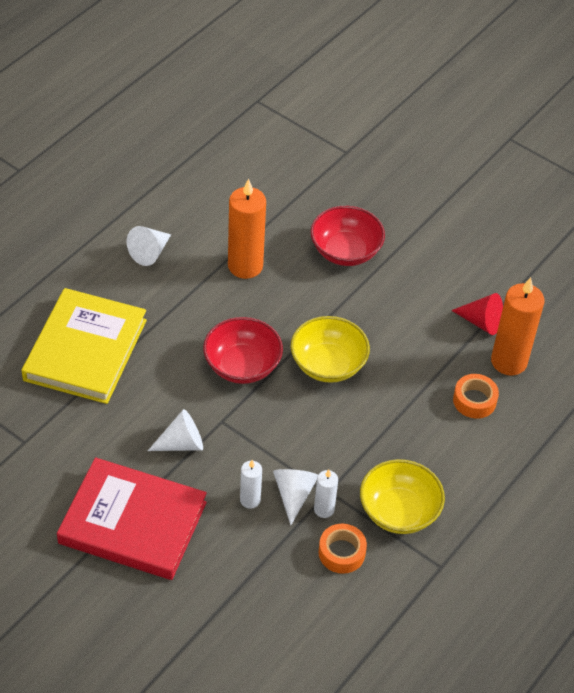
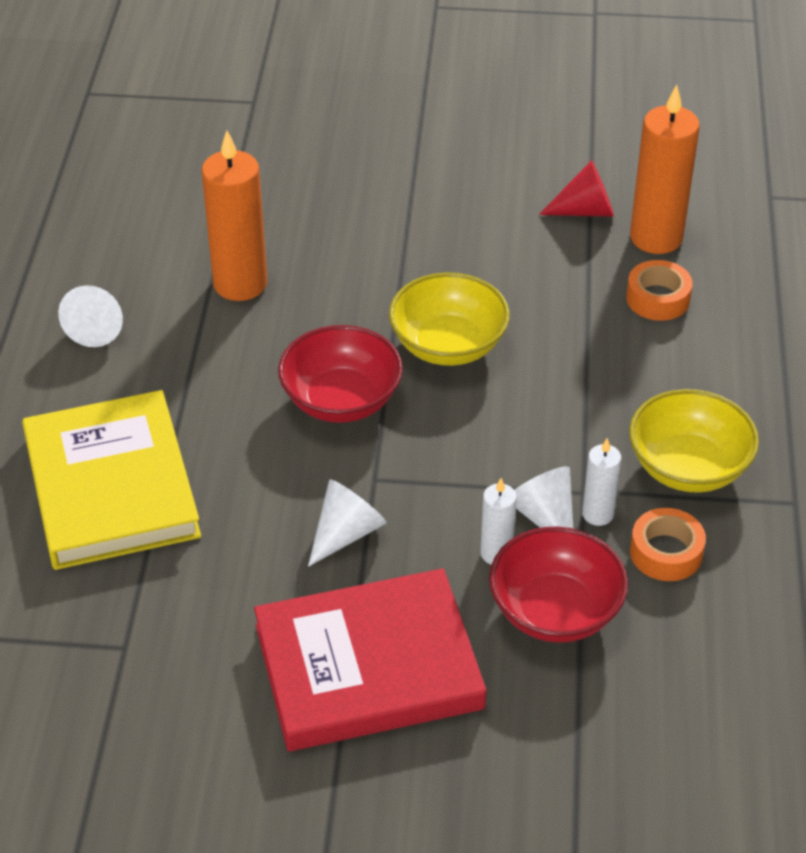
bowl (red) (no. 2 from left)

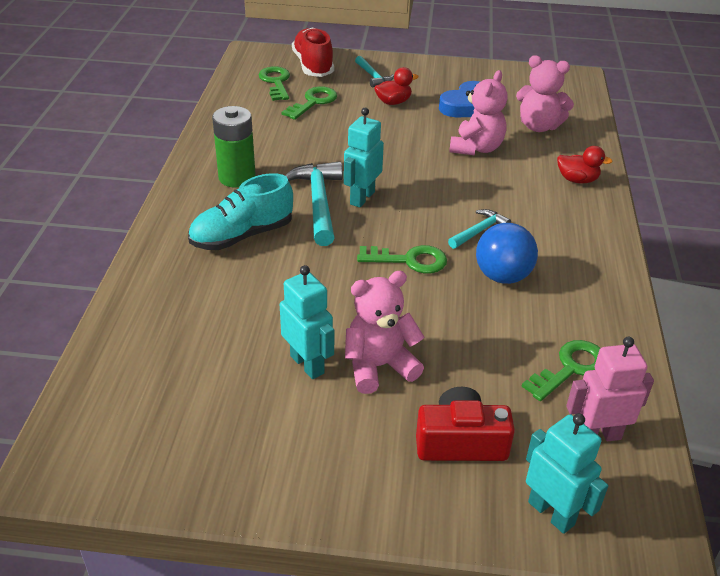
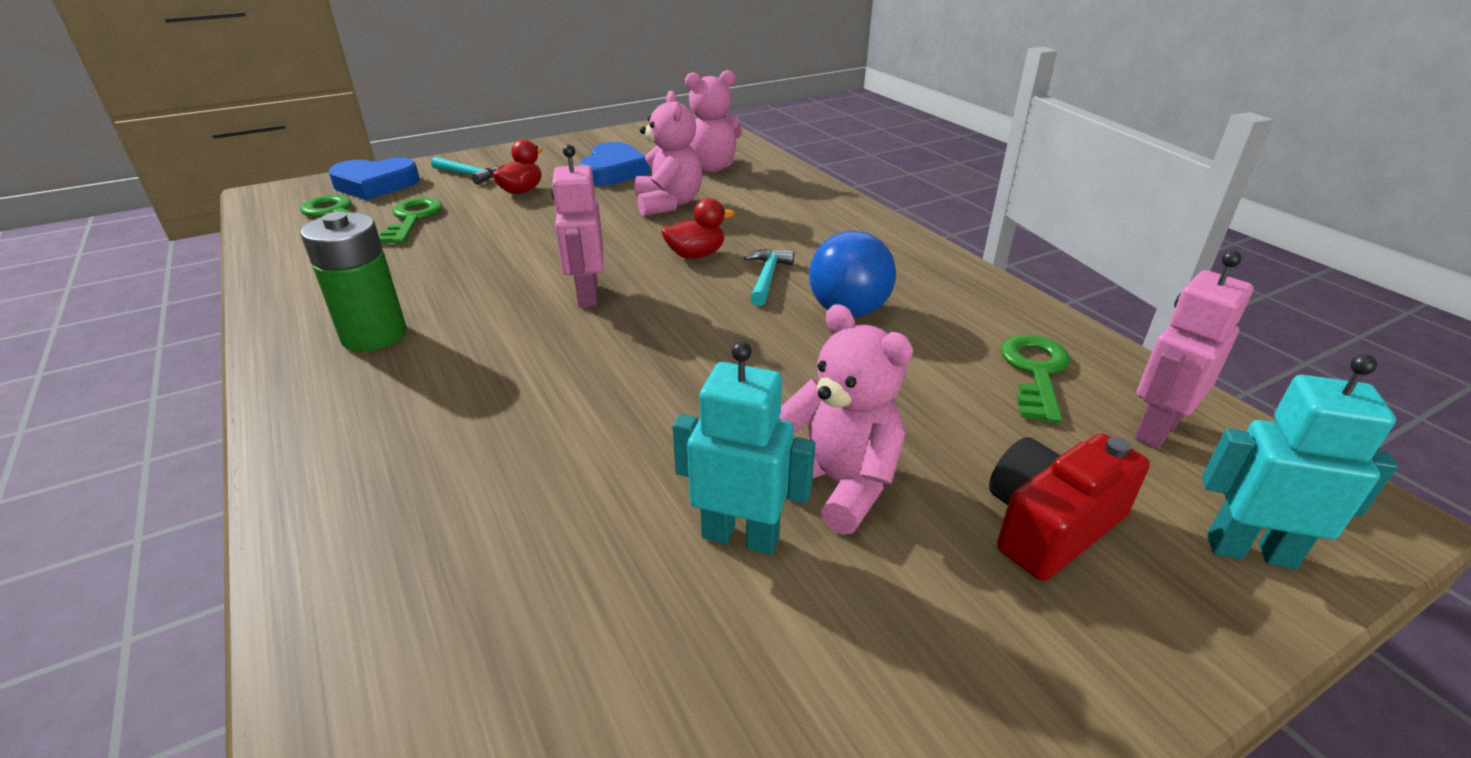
shoe (turquoise); hammer (turquoise) (no. 1 from left in the first image); key (leaf-green) (no. 3 from left in the first image); rubber duck (red) (no. 2 from left); love heart (blue) (no. 1 from left); robot figure (pink) (no. 1 from left); teddy (pink) (no. 3 from left)

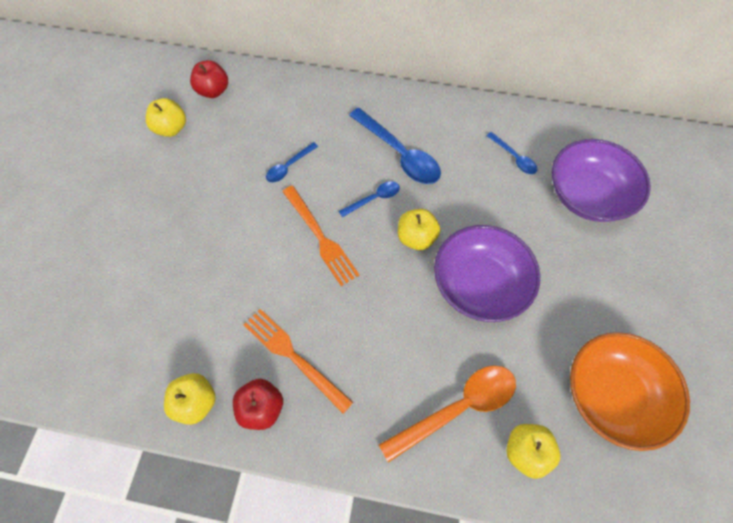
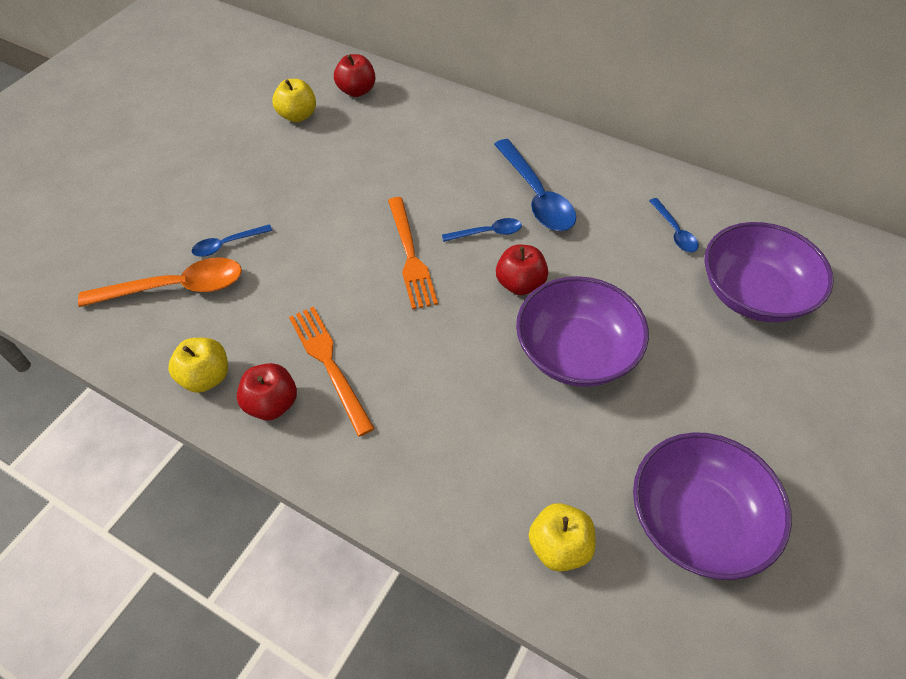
teaspoon (blue) (no. 1 from left); teaspoon (orange-coloured); apple fruit (red) (no. 3 from left); bowl (purple) (no. 2 from left)

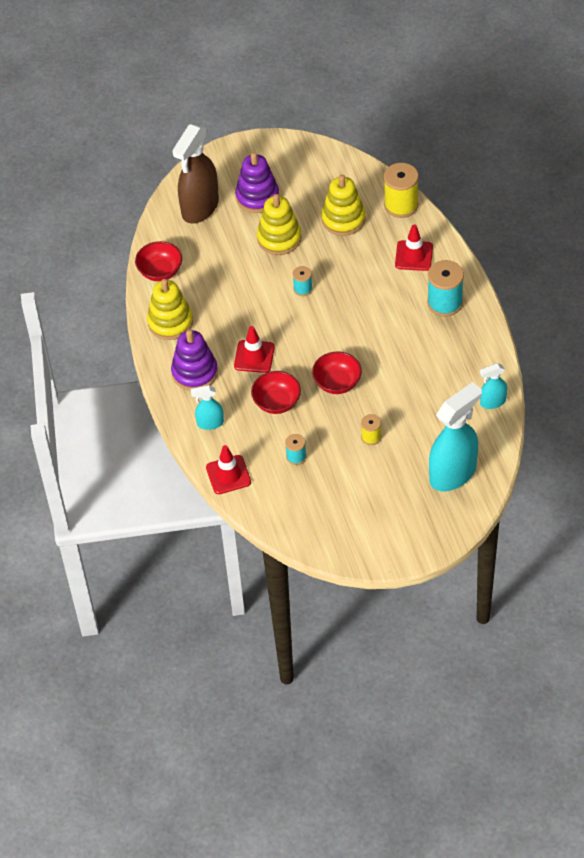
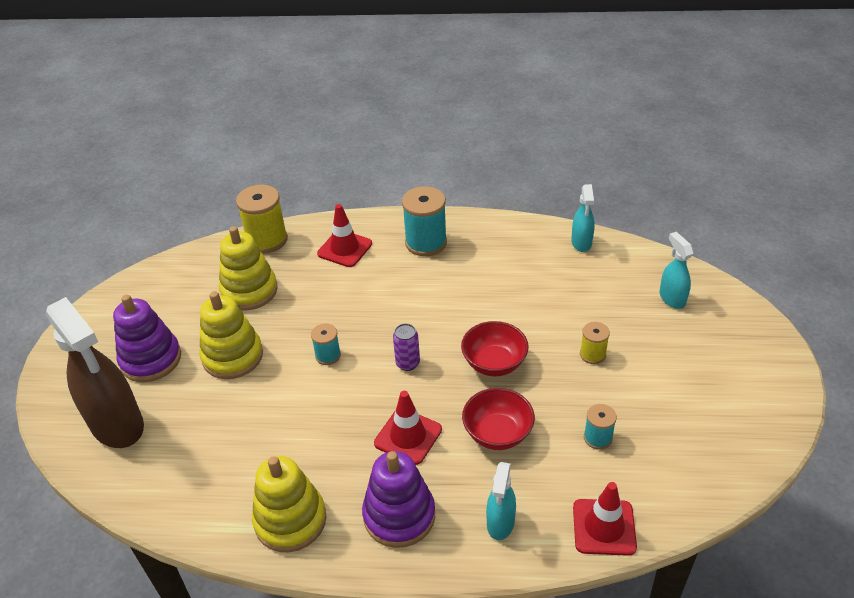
bowl (red) (no. 1 from left in the first image); tin (purple); spray bottle (turquoise) (no. 3 from left)

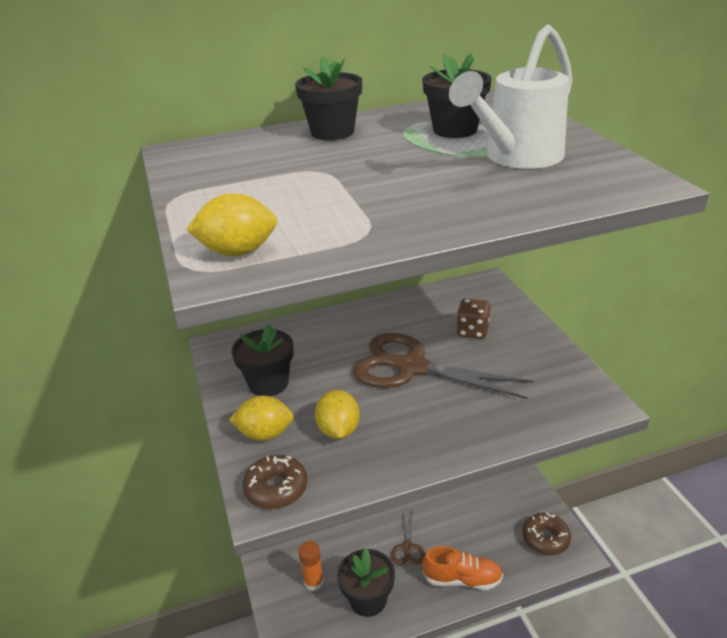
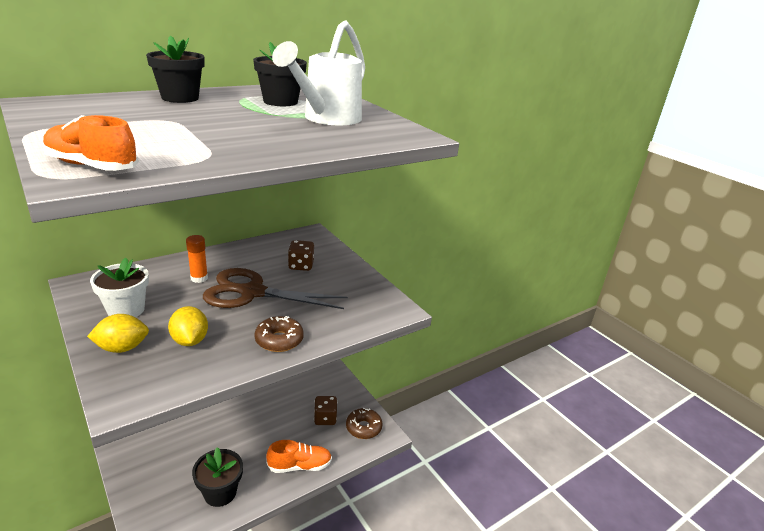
shears (russet) (no. 1 from left in the first image); game die (russet) (no. 2 from left); glazed donut (russet) (no. 1 from left); glue (orange-coloured); shoe (orange-coloured) (no. 1 from left); plant pot (white)

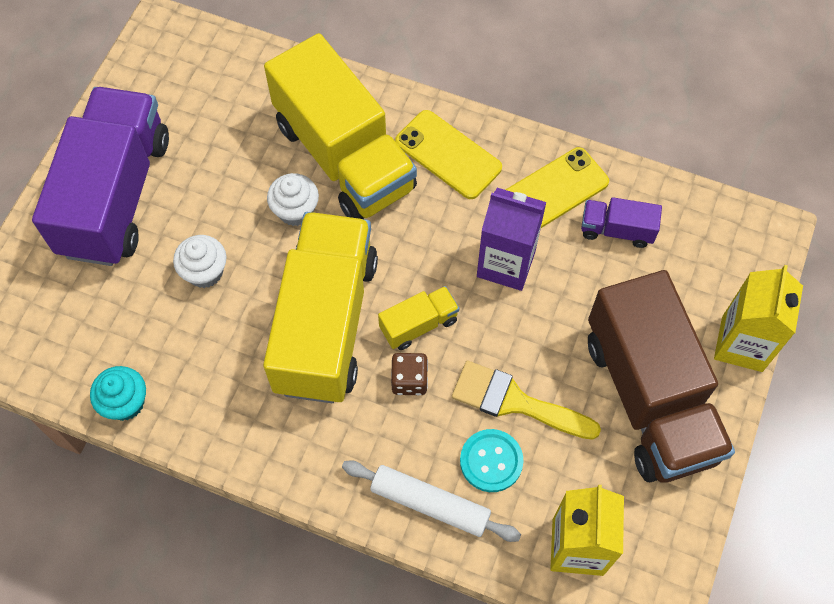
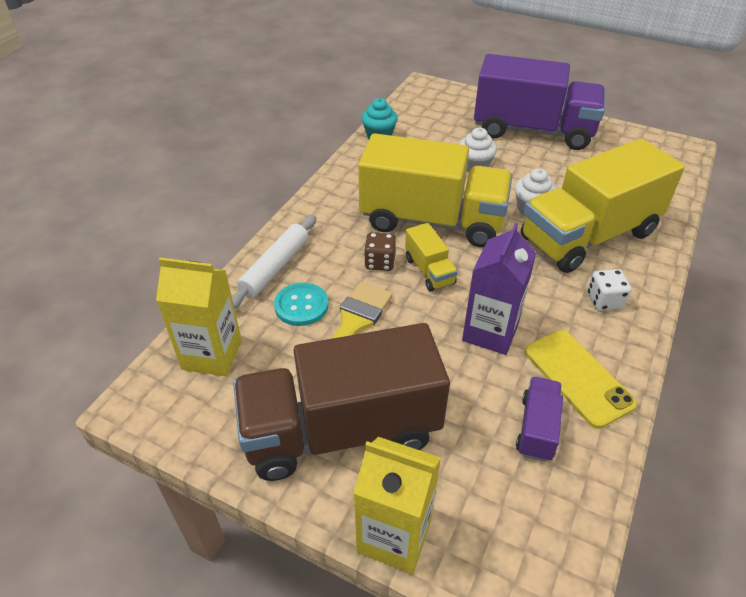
game die (white)

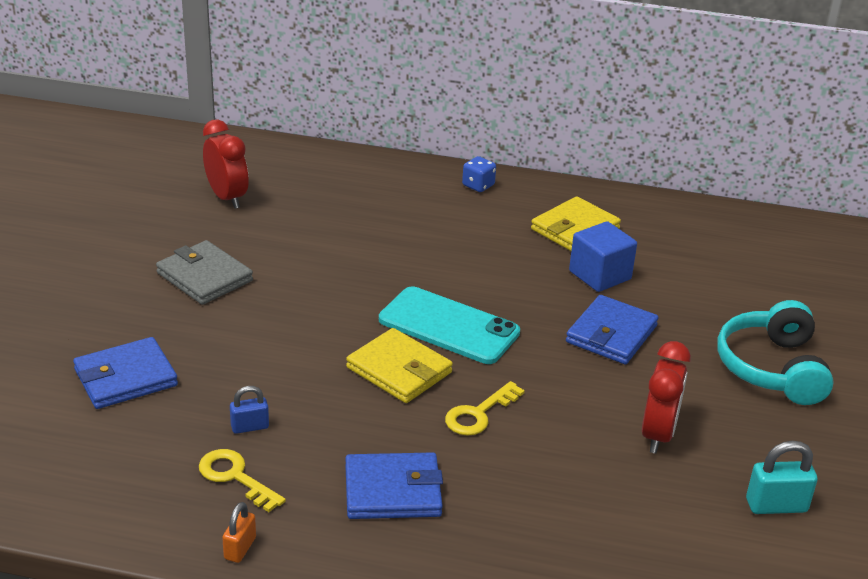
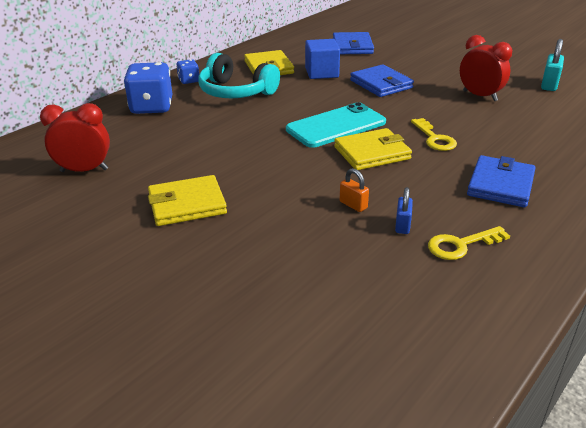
game die (blue) (no. 1 from left); billfold (blue) (no. 1 from left); small lock (orange-coloured); headphones (turquoise); billfold (golden) (no. 1 from left)

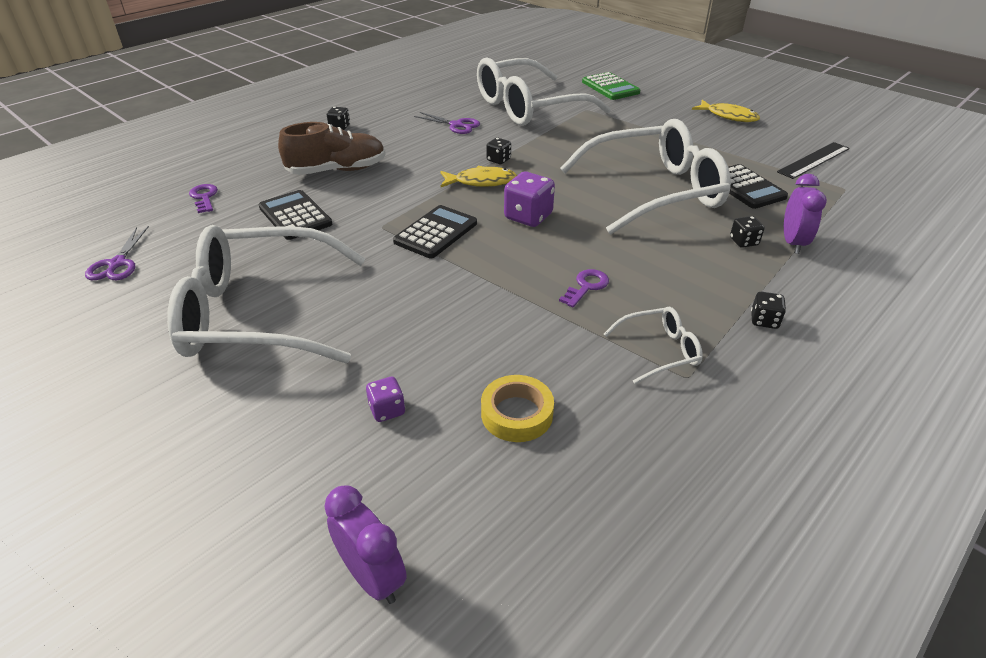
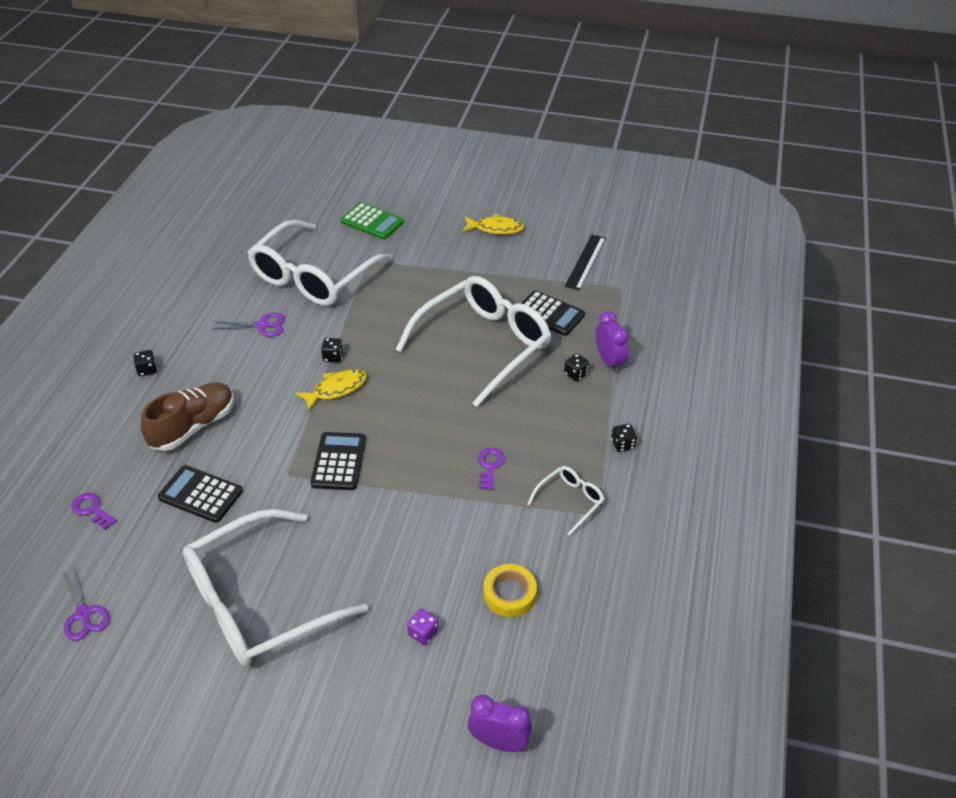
game die (purple) (no. 2 from left in the first image)

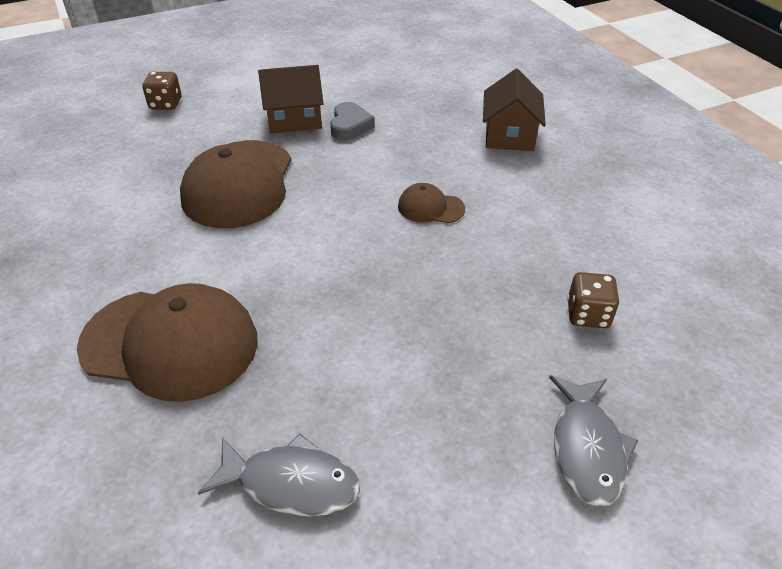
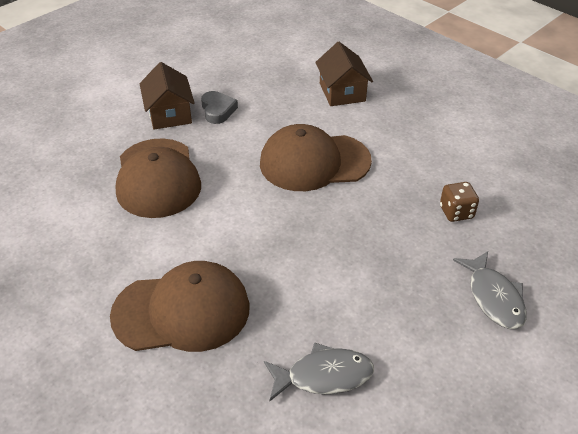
game die (russet) (no. 1 from left in the first image); house (russet) (no. 1 from left); cap (russet) (no. 3 from left)

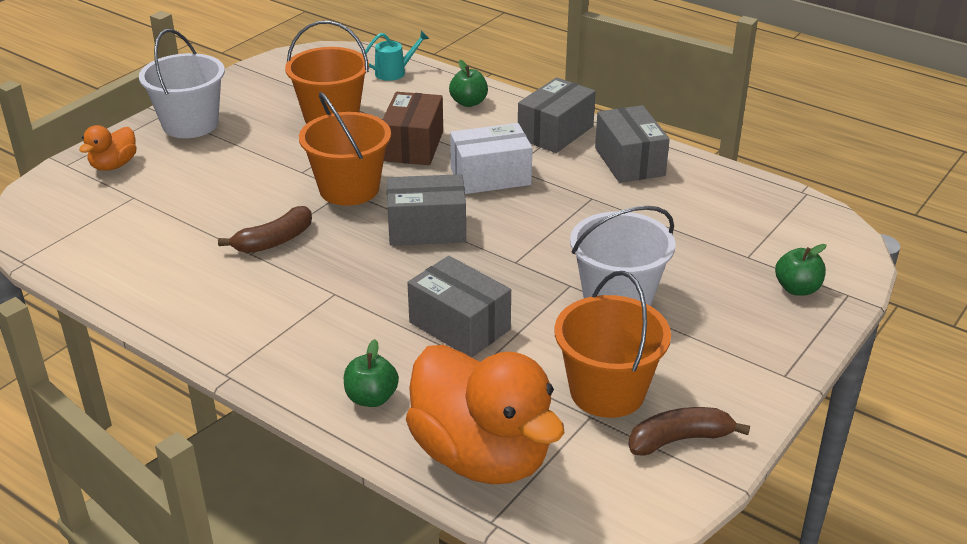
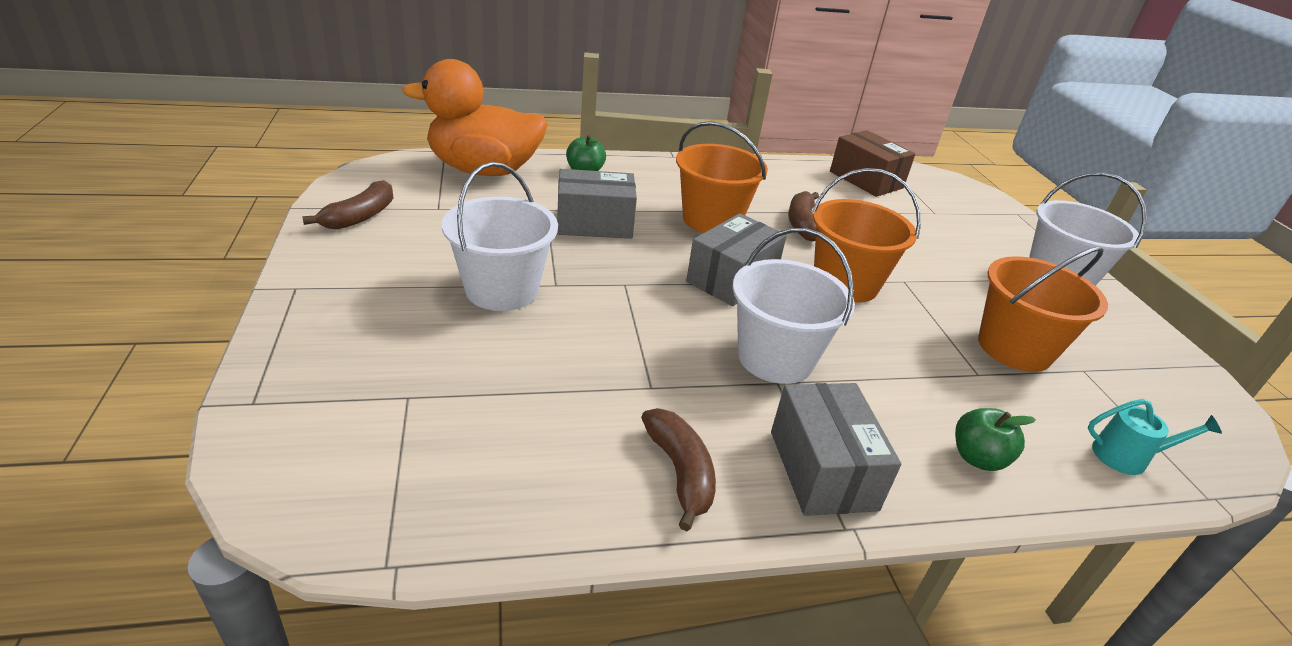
rubber duck (orange-coloured) (no. 1 from left in the first image); apple fruit (leaf-green) (no. 3 from left in the first image); package (russet); pail (orange-coloured) (no. 1 from left); pail (white) (no. 2 from left); banana fruit (russet) (no. 2 from left); watering can (turquoise)

